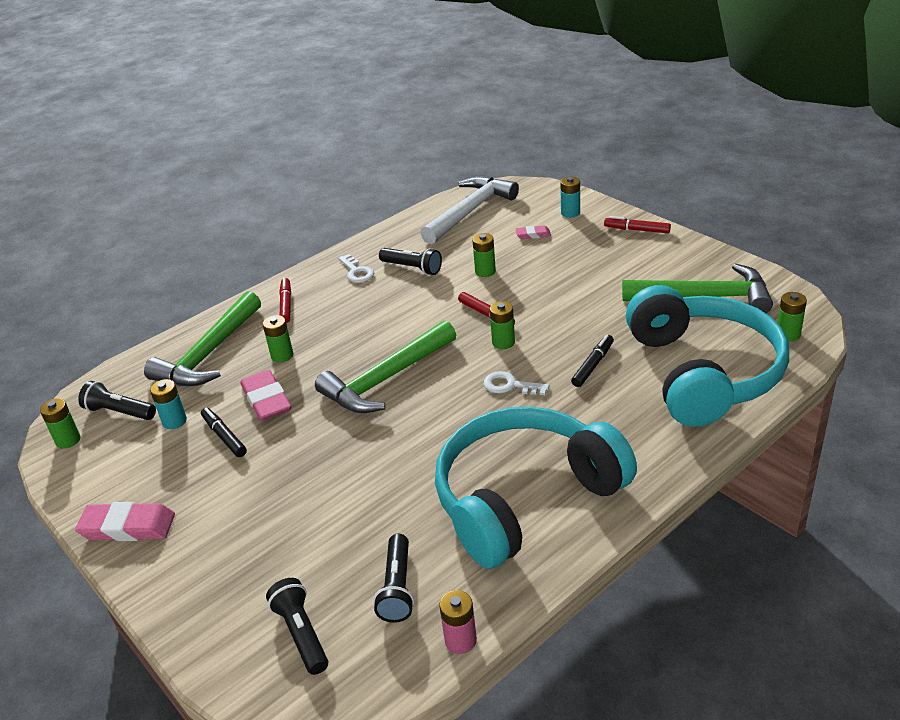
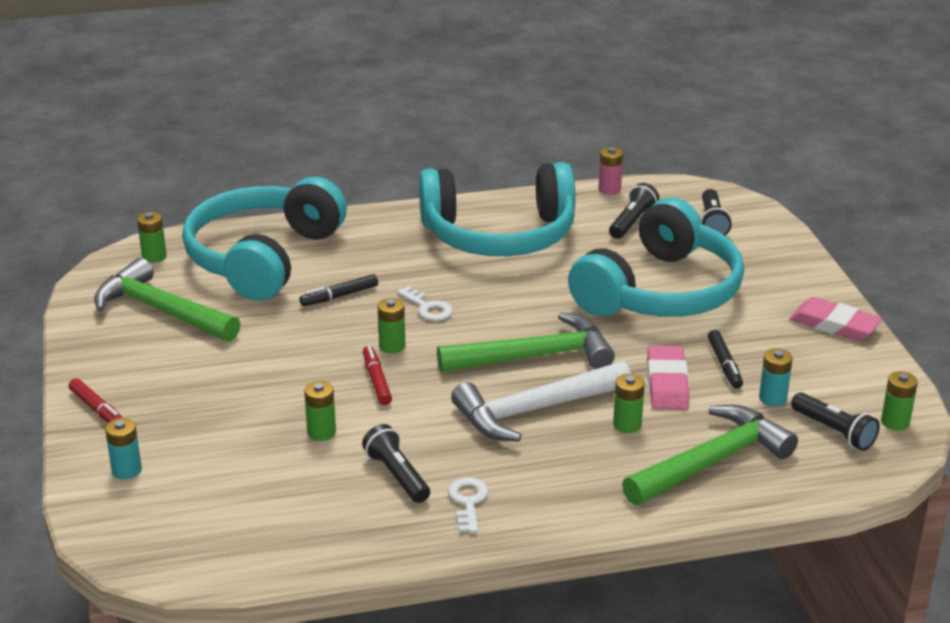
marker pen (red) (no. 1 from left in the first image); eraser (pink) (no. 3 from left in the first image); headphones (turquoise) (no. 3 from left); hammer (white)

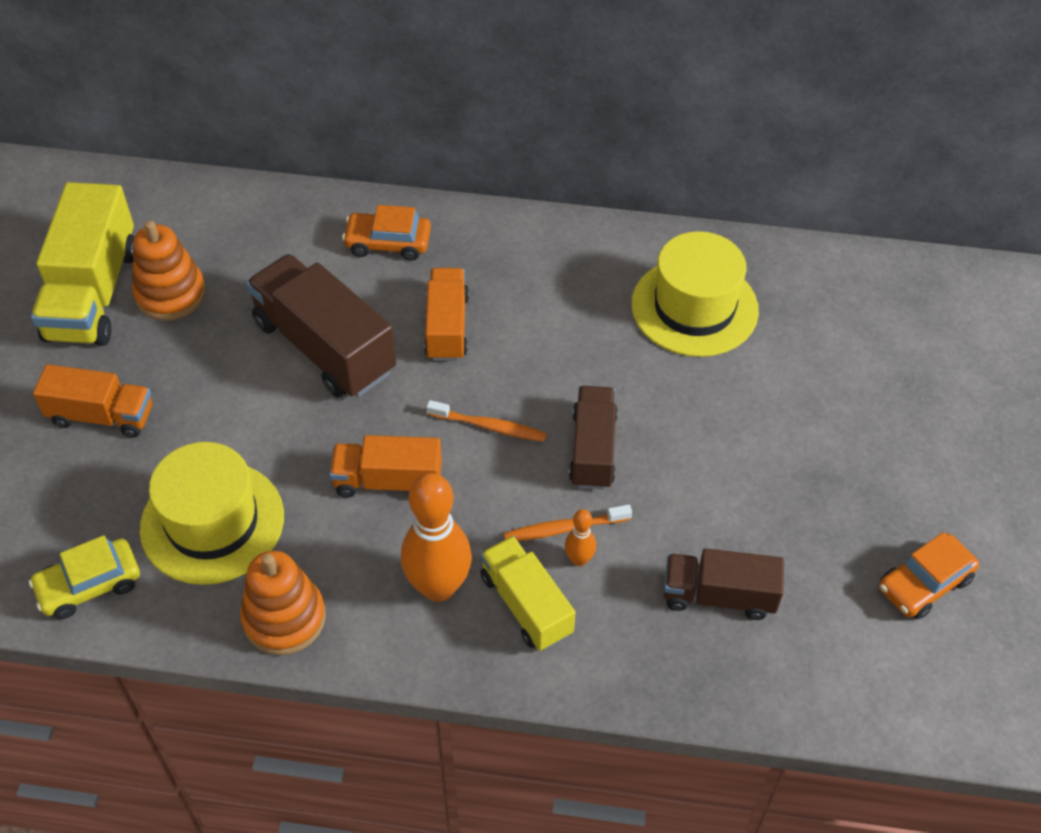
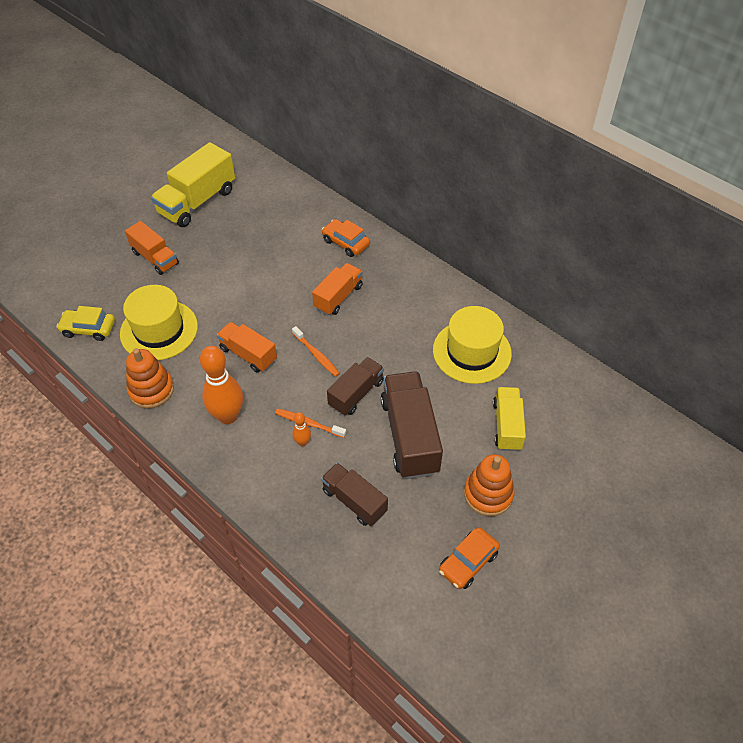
ring stacker (orange-coloured) (no. 2 from left); lorry (russet) (no. 3 from left); lorry (golden) (no. 2 from left); toy car (orange-coloured) (no. 2 from left)

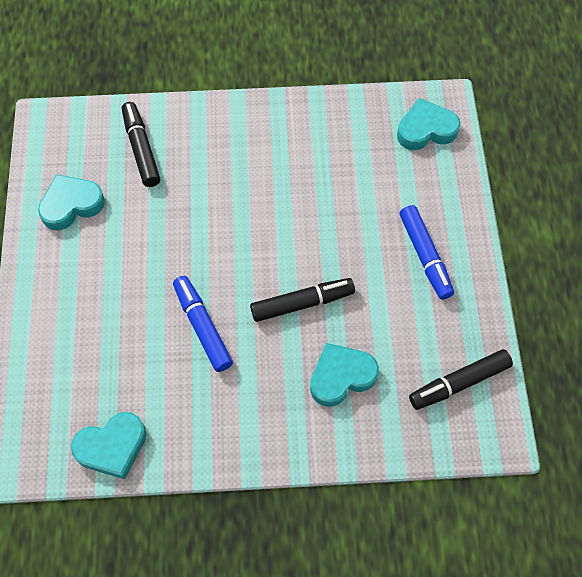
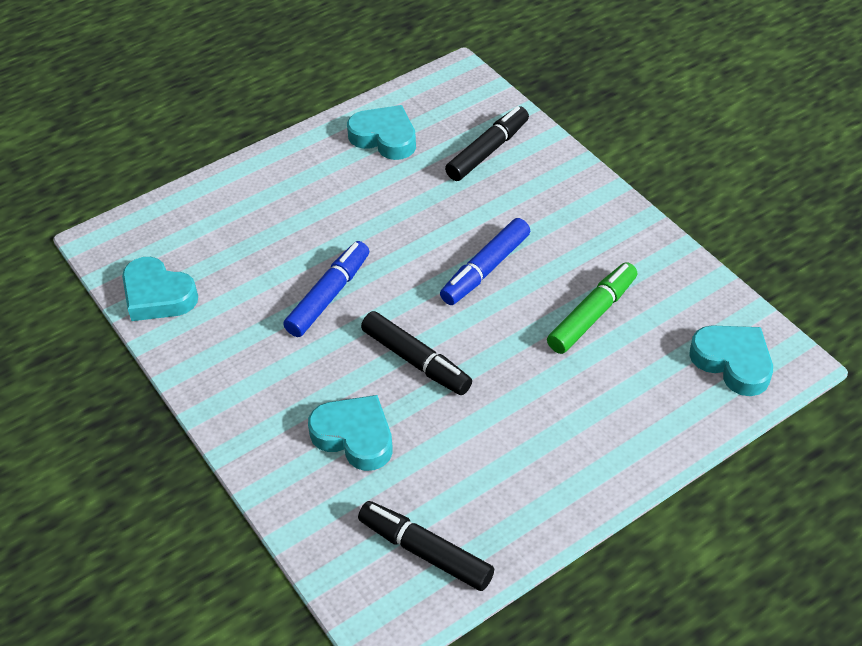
marker pen (leaf-green); marker pen (blue) (no. 2 from left)

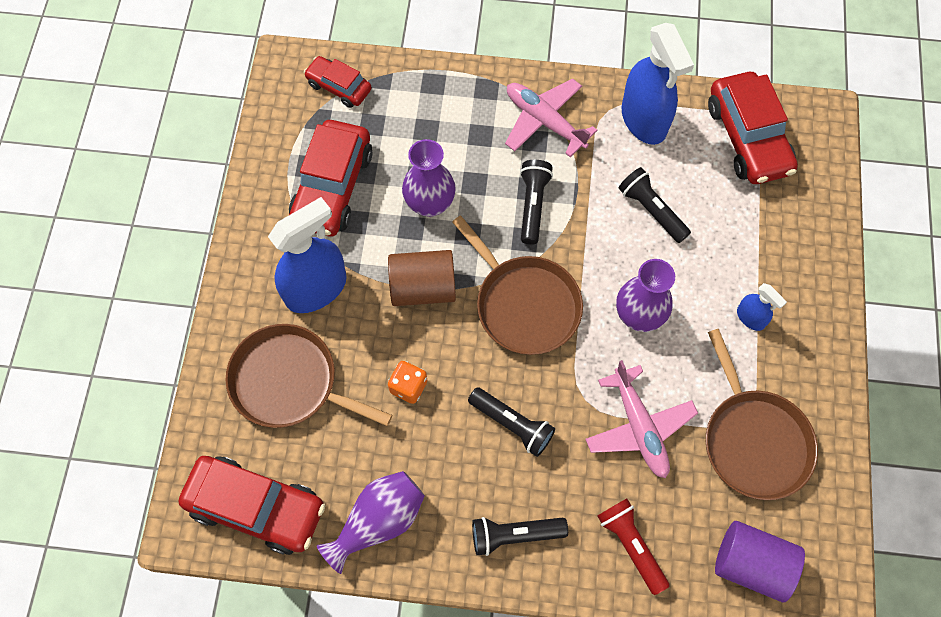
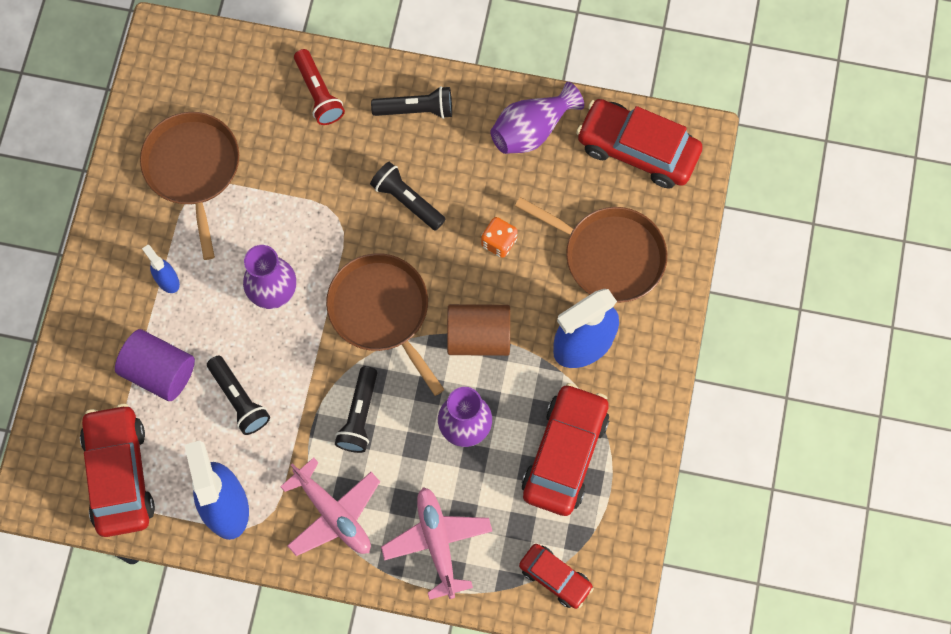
toy plane (pink) (no. 2 from left); cylinder (purple)

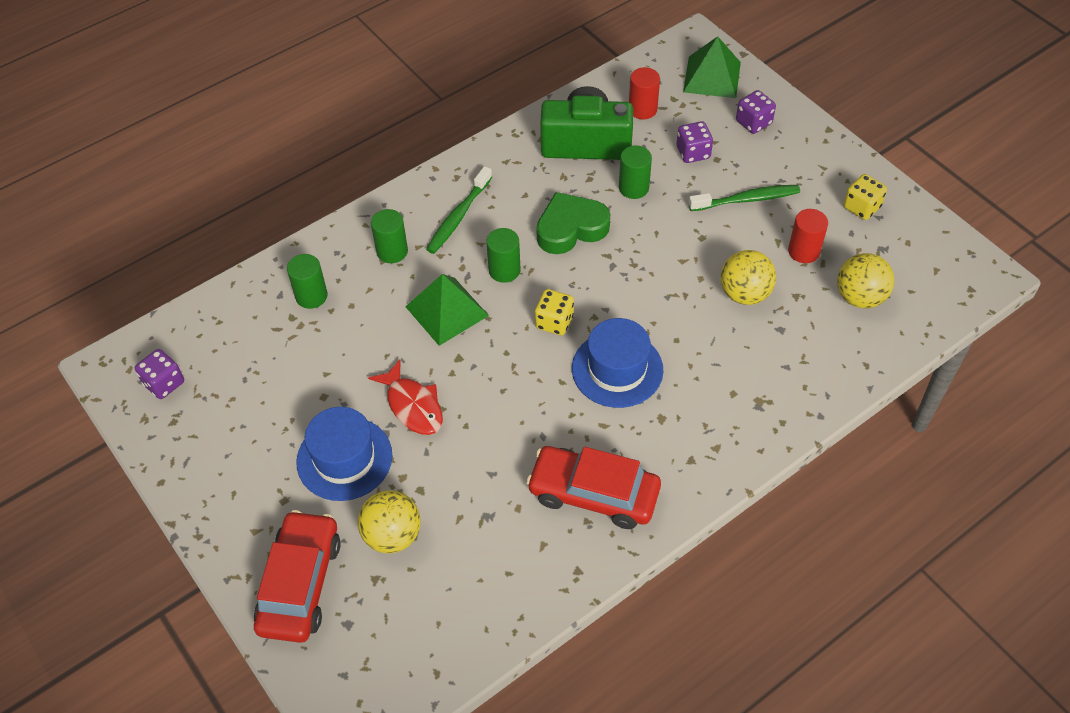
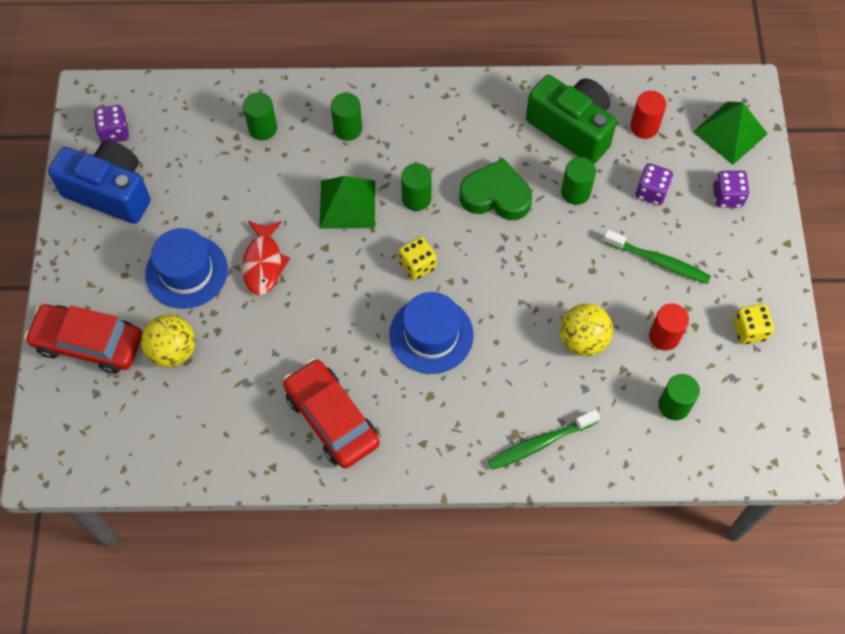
photo camera (blue); tooth brush (leaf-green) (no. 1 from left); cylinder (leaf-green) (no. 5 from left); toy car (red) (no. 1 from left)

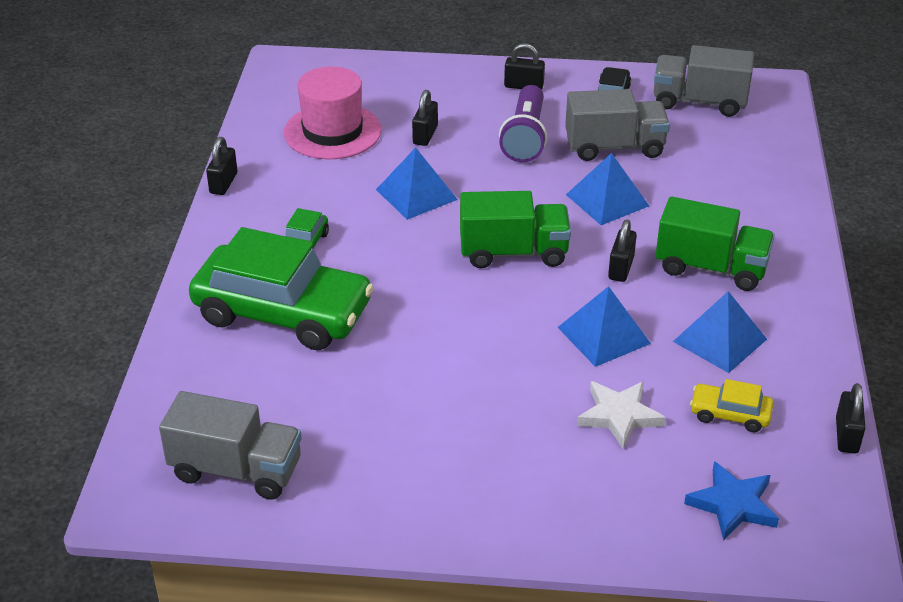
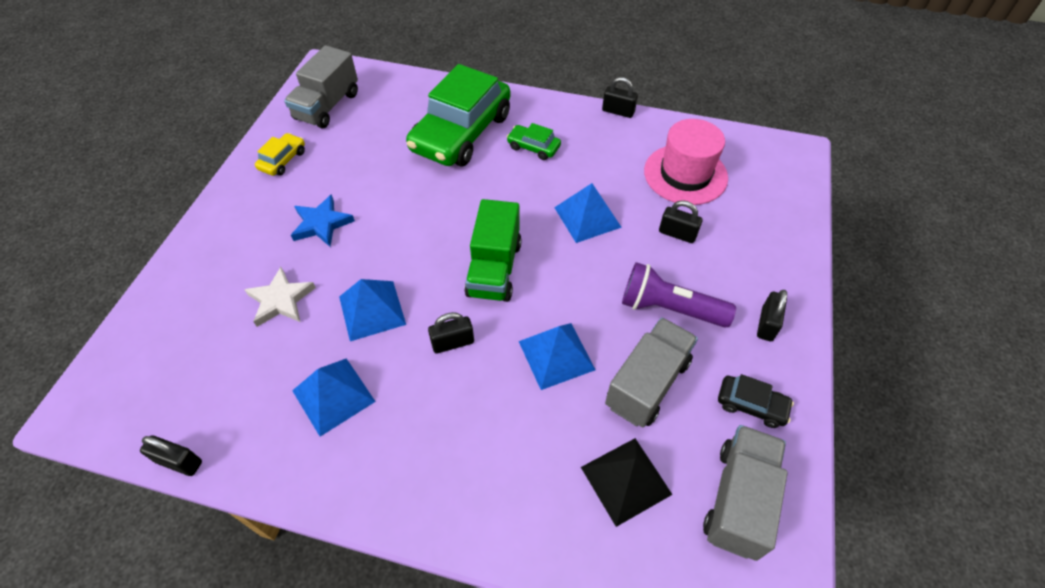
lorry (leaf-green) (no. 2 from left in the first image); pyramid (jet-black); star shape (blue); toy car (golden); lorry (gray) (no. 2 from left); small lock (jet-black) (no. 2 from left)

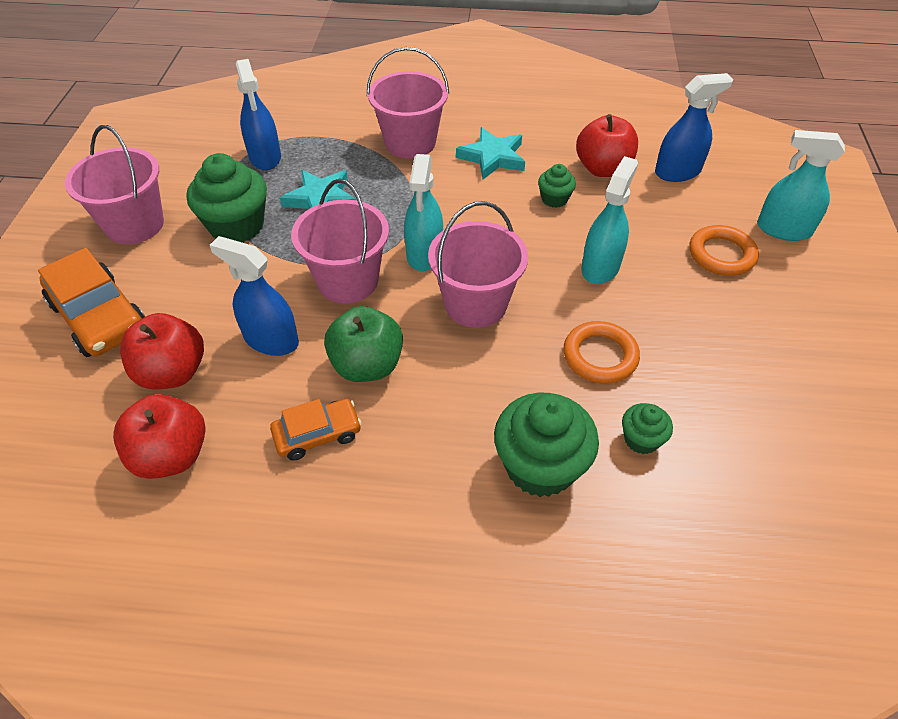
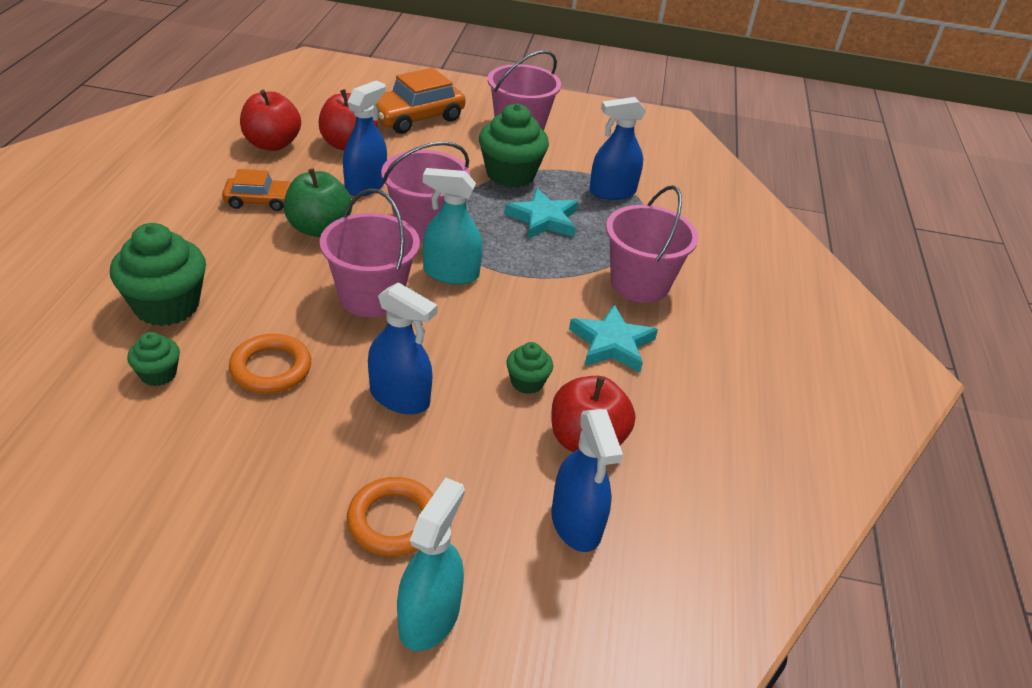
spray bottle (blue) (no. 2 from left); toy car (orange-coloured) (no. 1 from left)

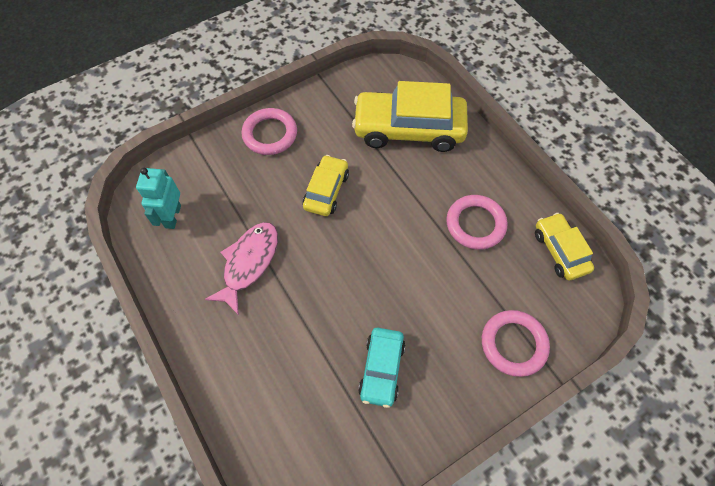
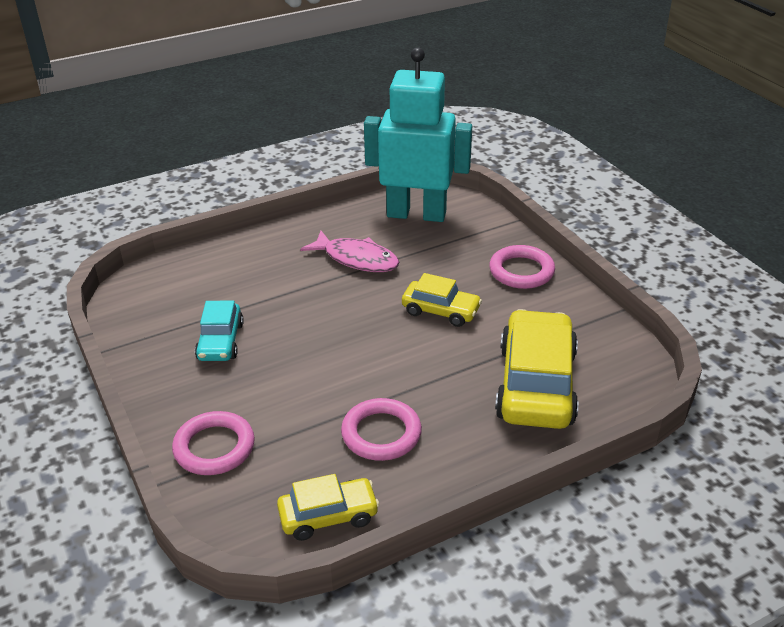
toy car (turquoise); robot figure (turquoise)

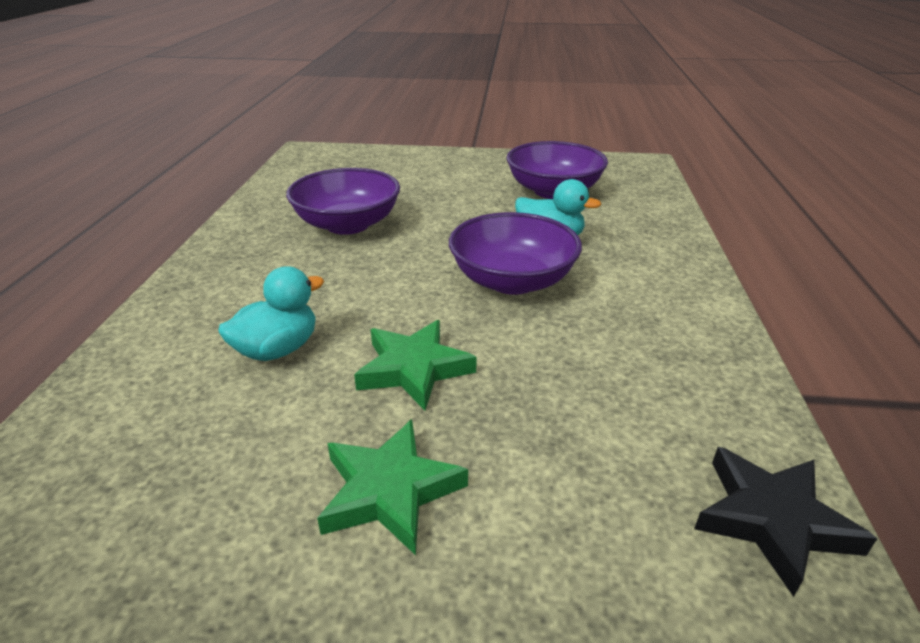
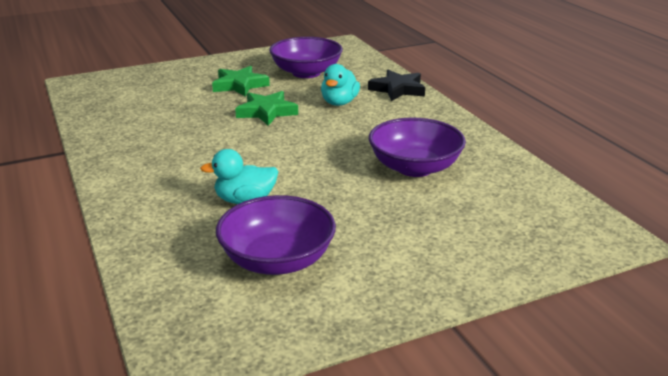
bowl (purple) (no. 2 from left); star shape (jet-black)

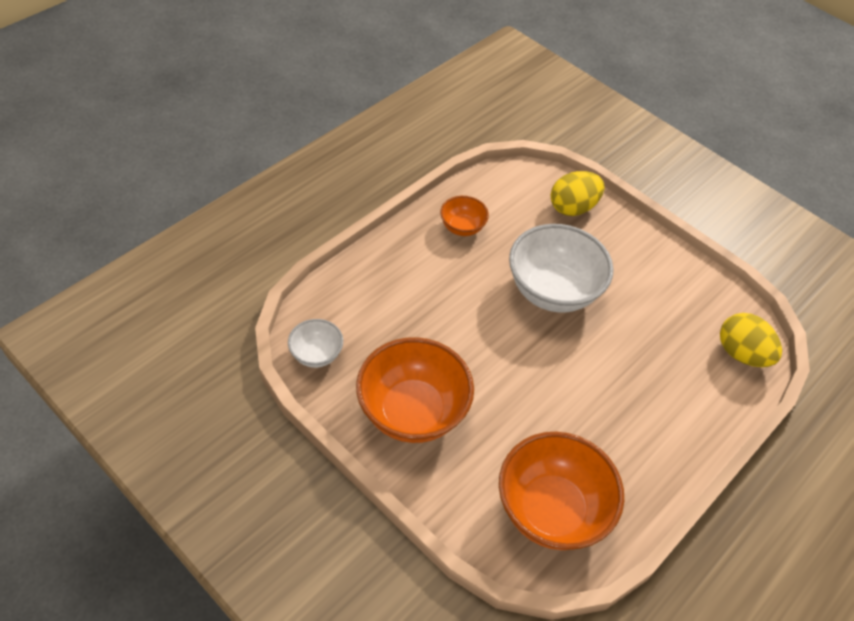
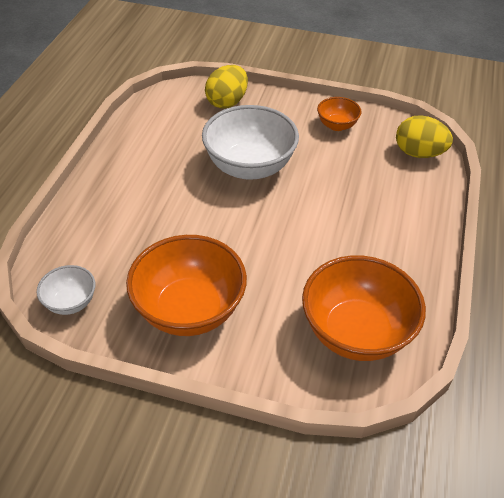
bowl (orange-coloured) (no. 2 from left)

